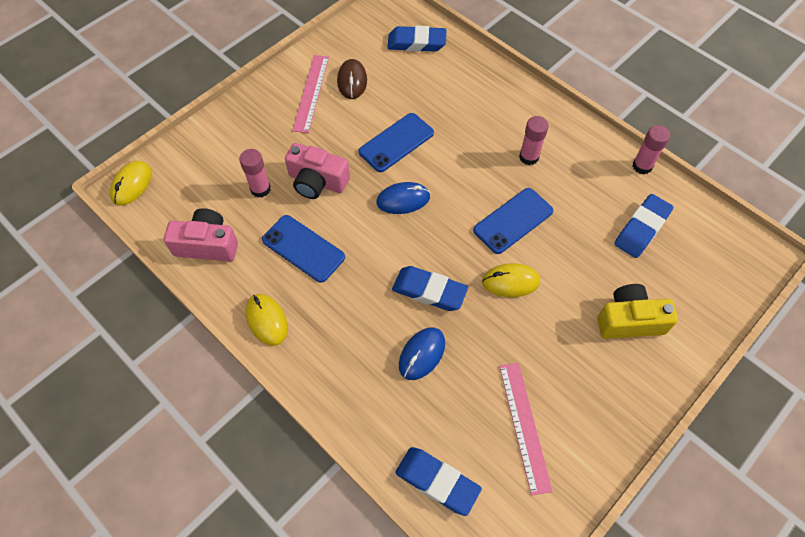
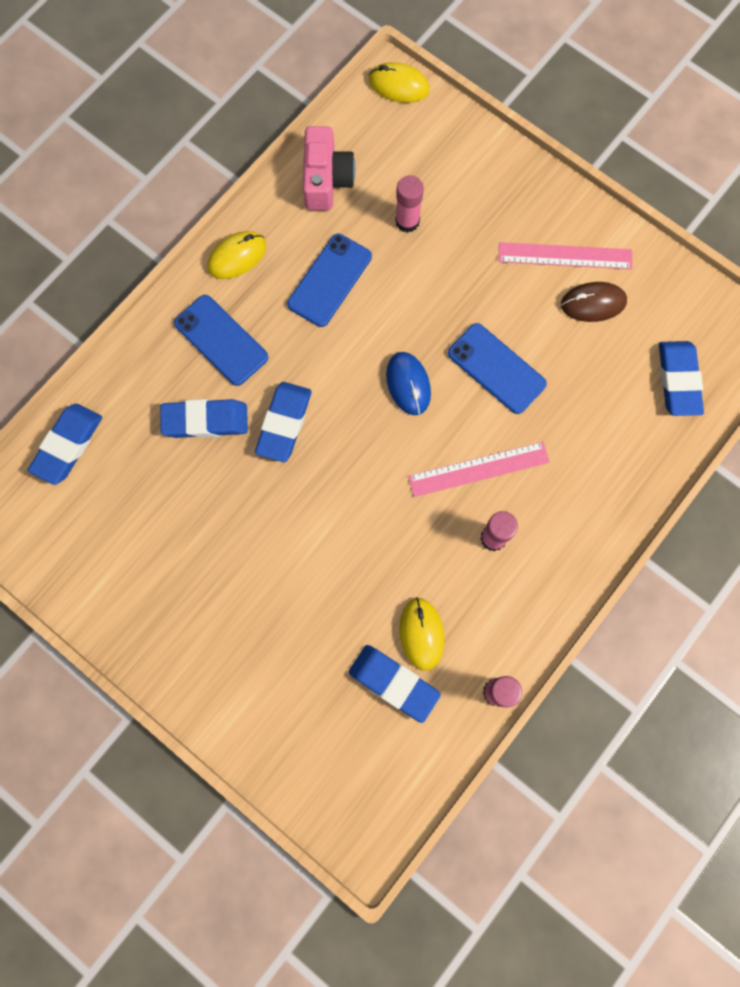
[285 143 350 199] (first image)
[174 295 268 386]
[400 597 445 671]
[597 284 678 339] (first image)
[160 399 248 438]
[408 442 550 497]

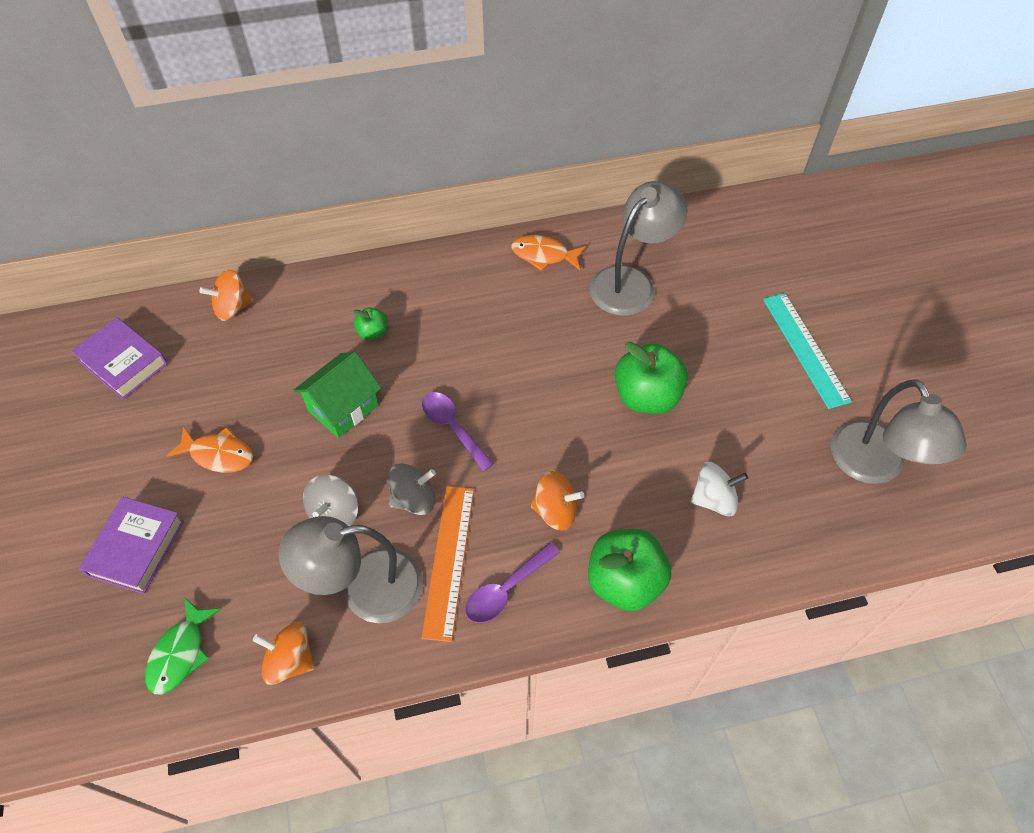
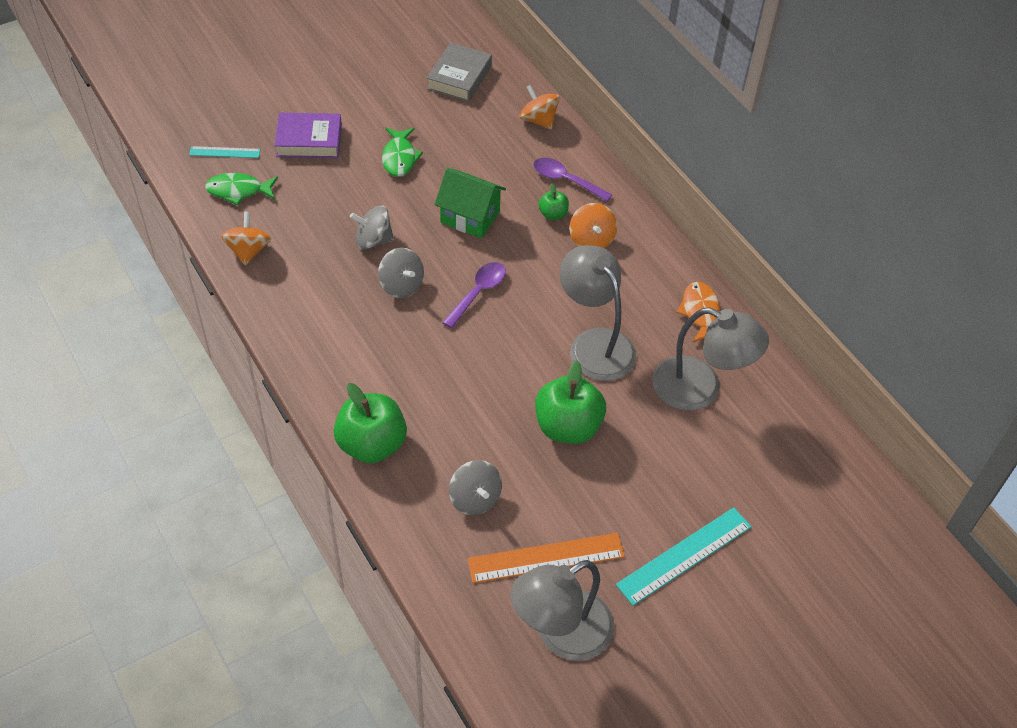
[427 42 492 102]
[382 128 423 177]
[449 460 502 515]
[569 203 617 248]
[468 533 625 583]
[559 245 636 381]
[533 158 612 202]
[189 146 260 158]

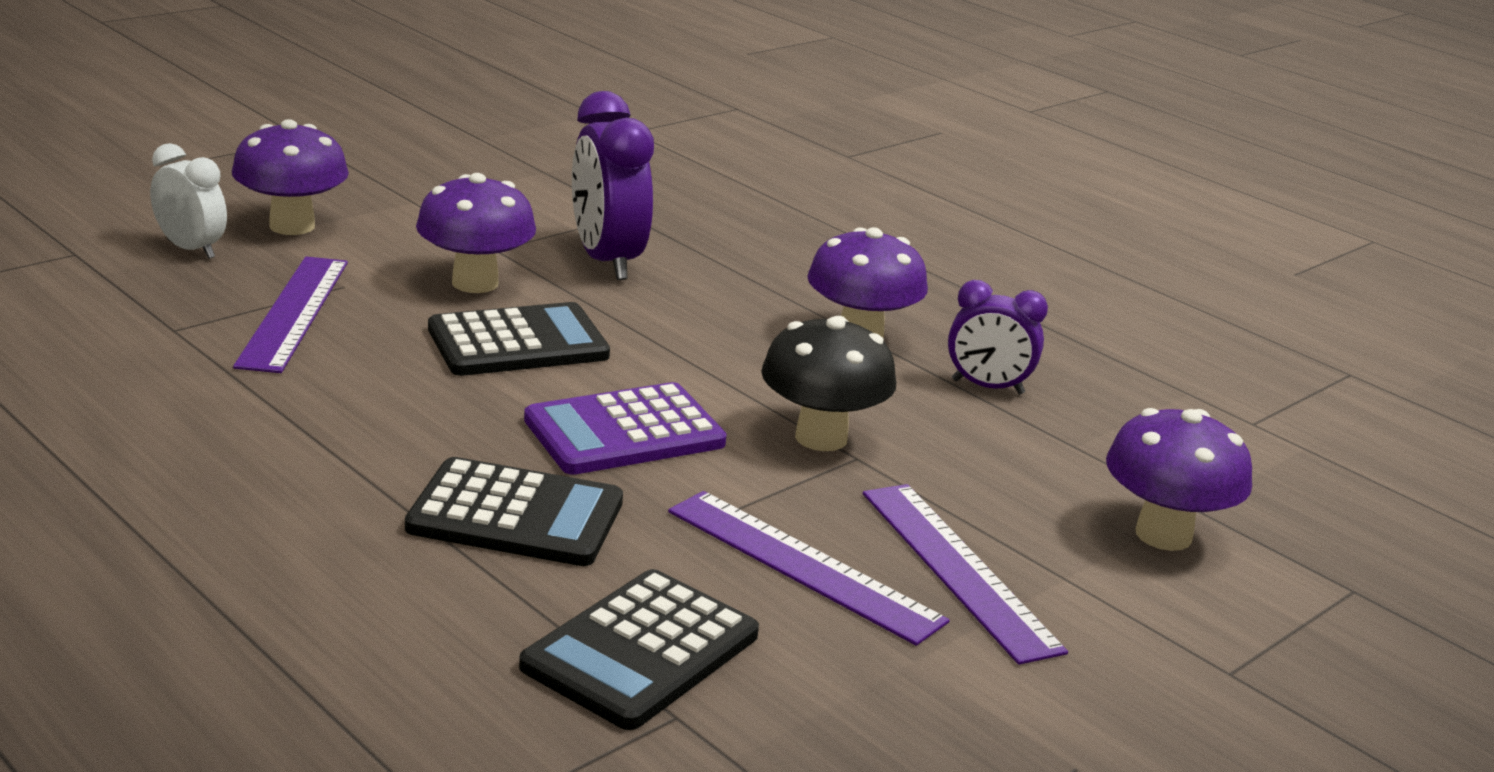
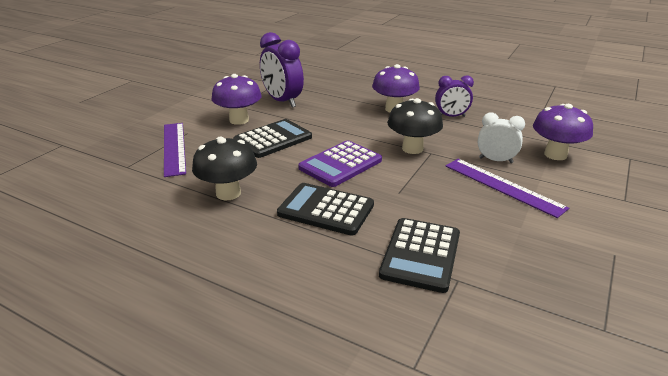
[232 119 349 235] (first image)
[478 113 525 163]
[277 183 374 236]
[668 491 950 646] (first image)
[192 137 257 200]

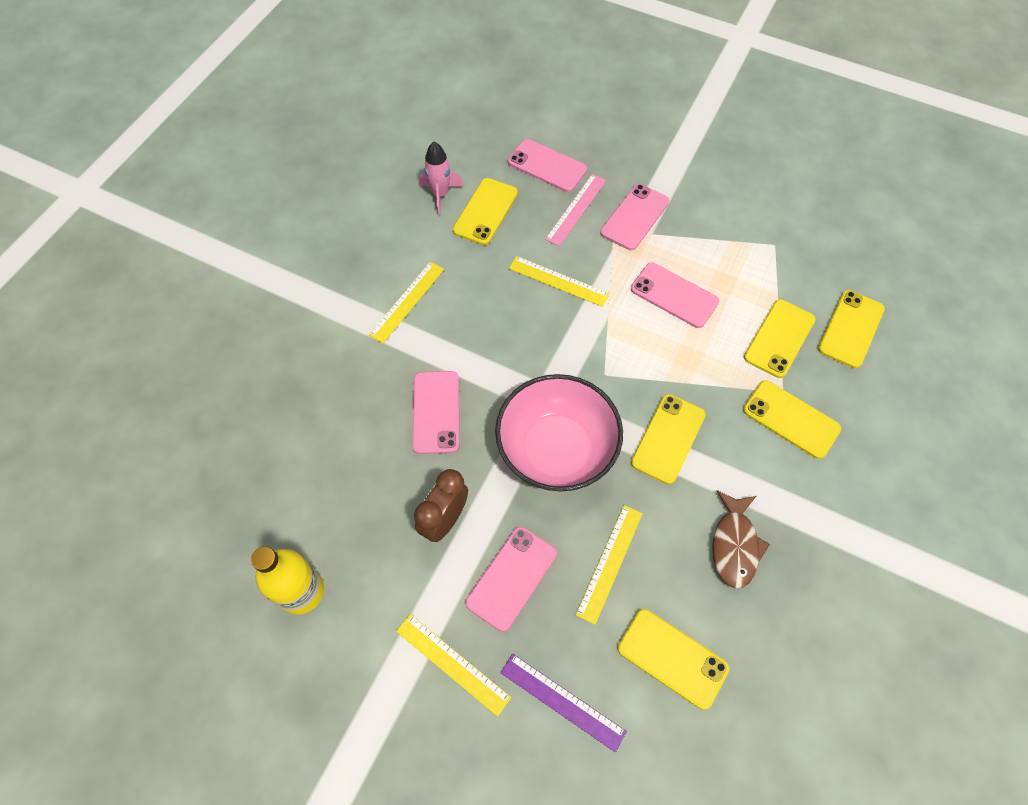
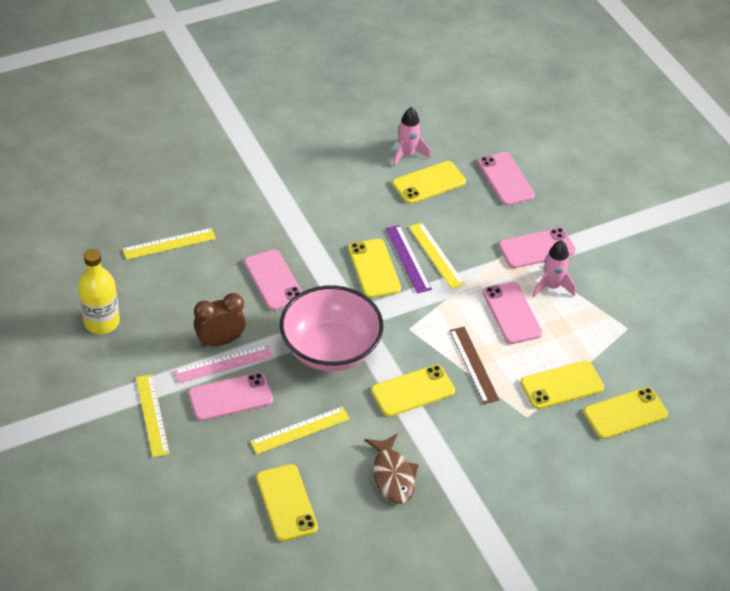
[174 345 273 383]
[122 228 216 260]
[244 249 302 311]
[348 239 401 298]
[365 433 419 504]
[385 225 432 293]
[533 240 576 297]
[449 327 499 404]

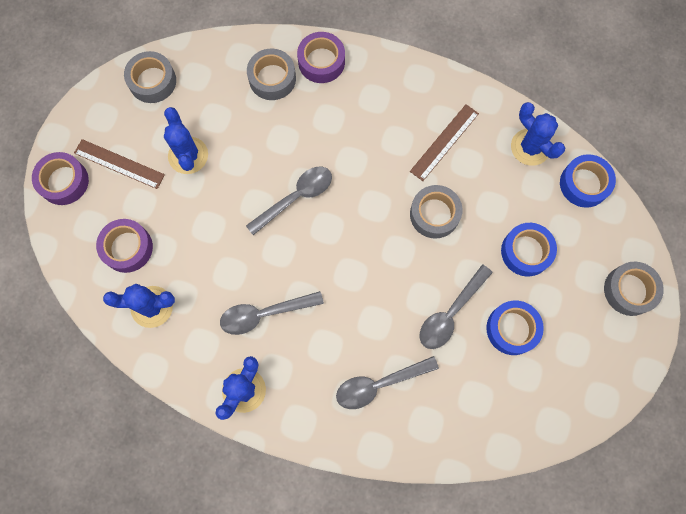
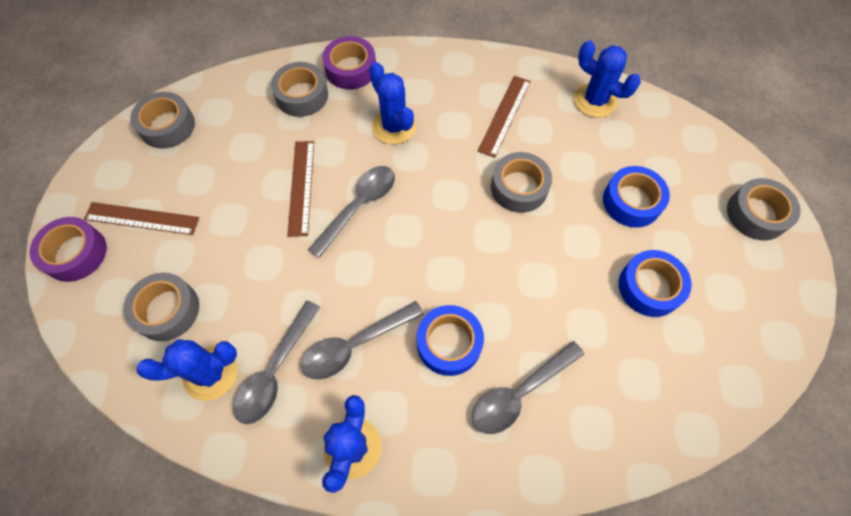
[369 62 416 144]
[417 305 484 376]
[123 273 199 341]
[233 300 320 424]
[287 141 314 237]

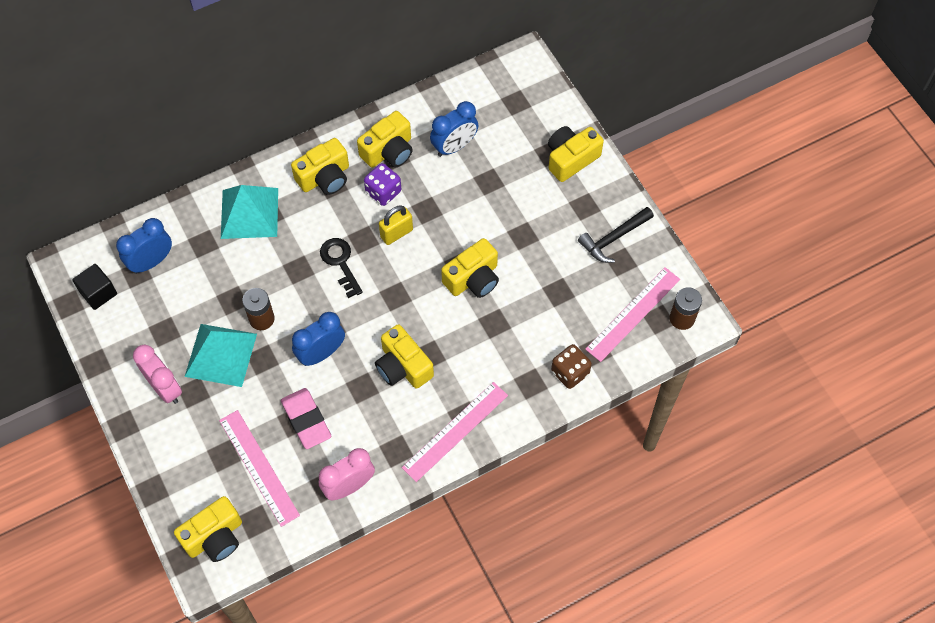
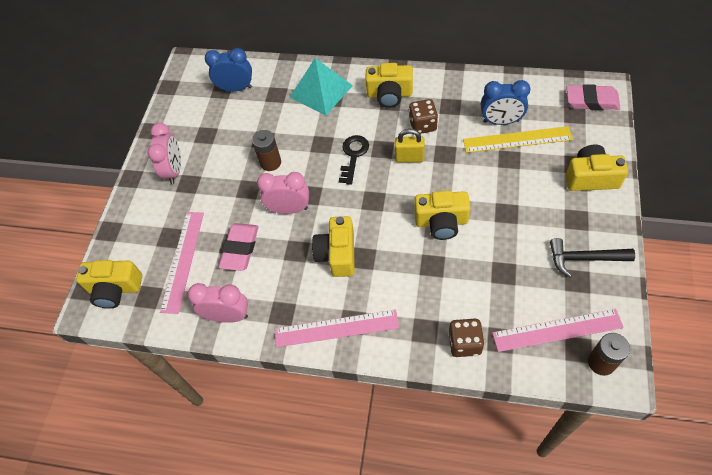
[357 111 413 168] (first image)
[409 99 438 134]
[72 264 117 310] (first image)
[257 172 309 214]
[185 324 257 387] (first image)
[566 84 620 110]
[463 126 573 153]

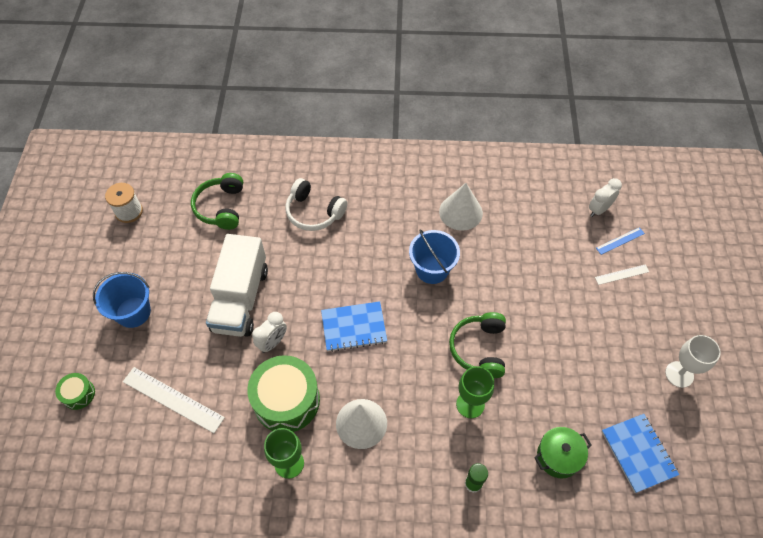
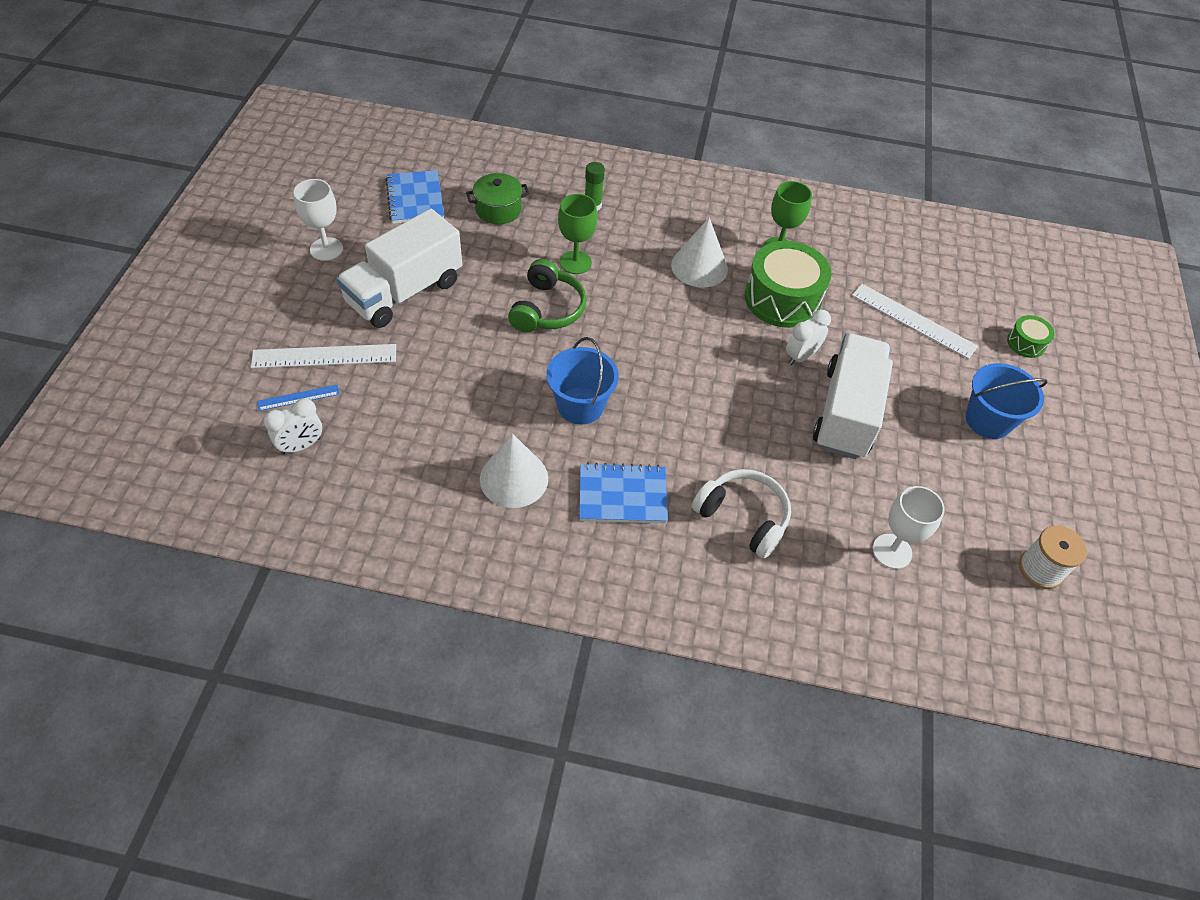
[873 486 945 569]
[251 344 396 368]
[579 462 668 523]
[336 209 462 328]

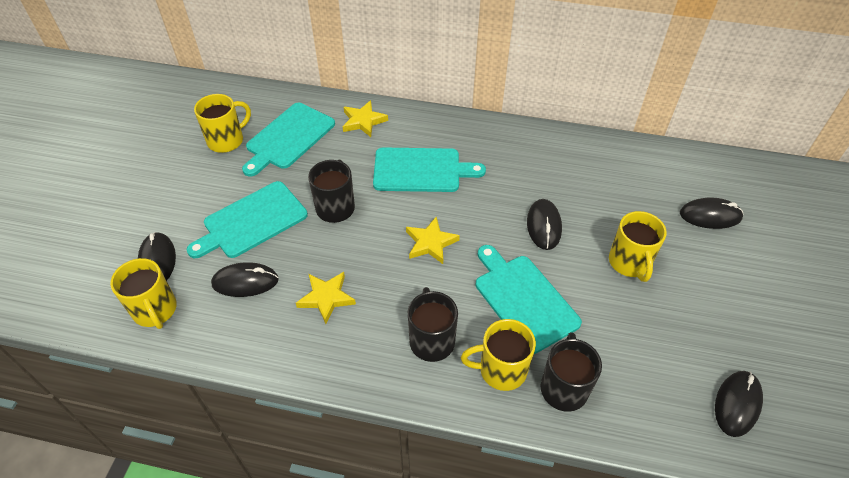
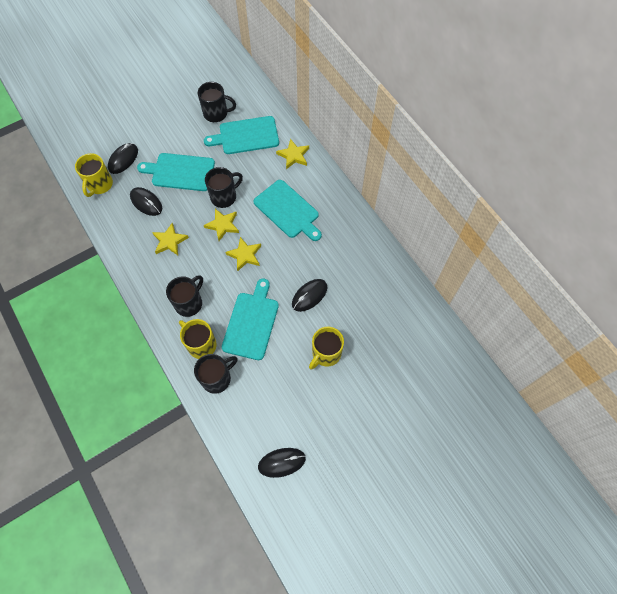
[198 82 236 122]
[680 197 744 229] (first image)
[204 209 239 241]

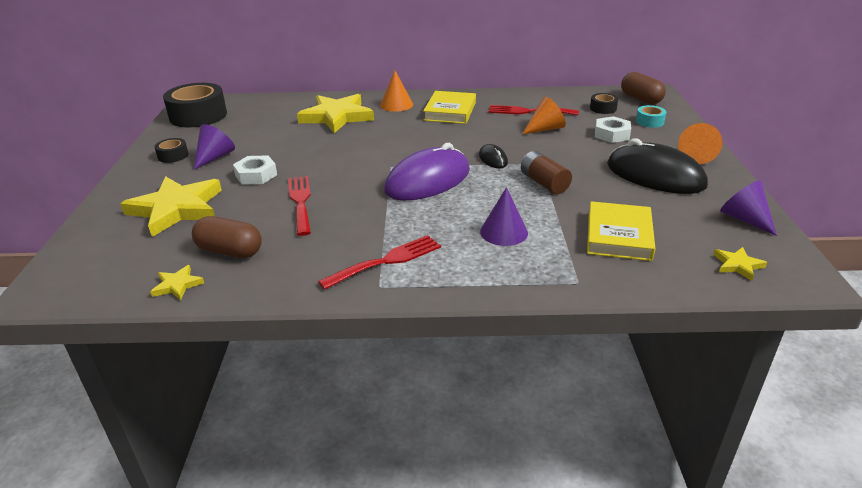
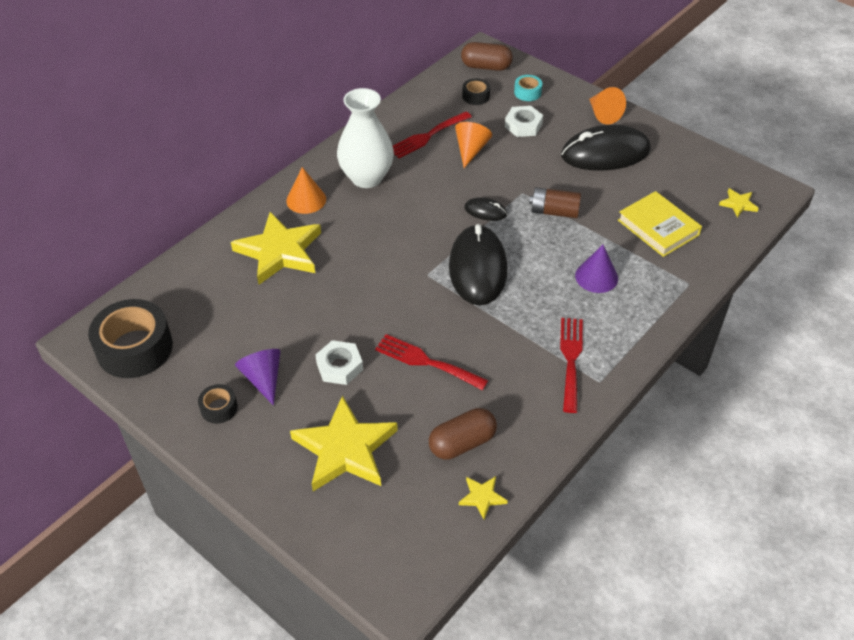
[337 88 394 188]
[449 224 507 305]
[720 180 777 236] (first image)

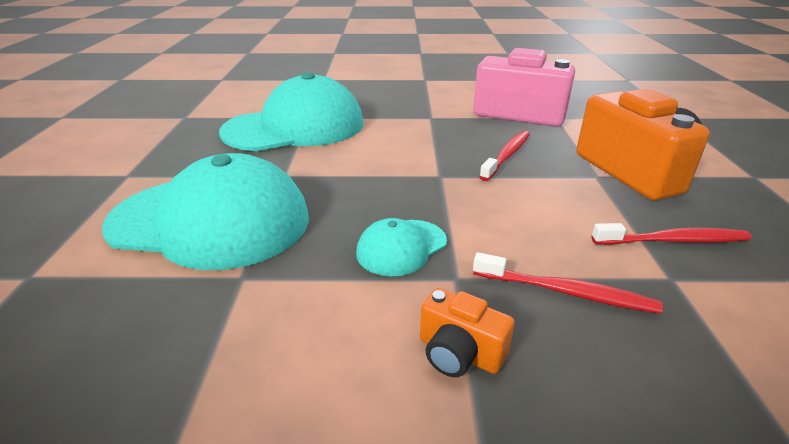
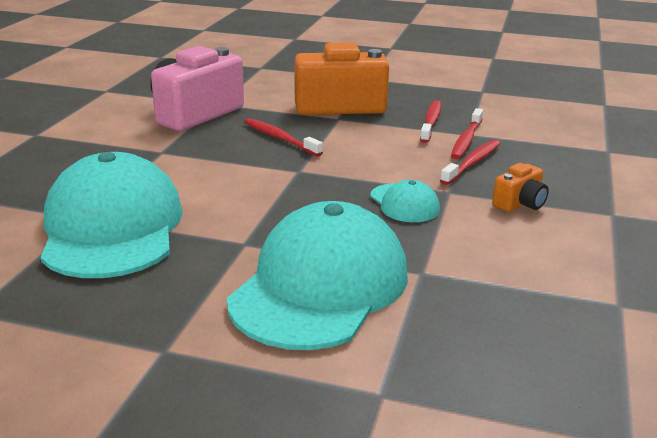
[451 108 483 159]

